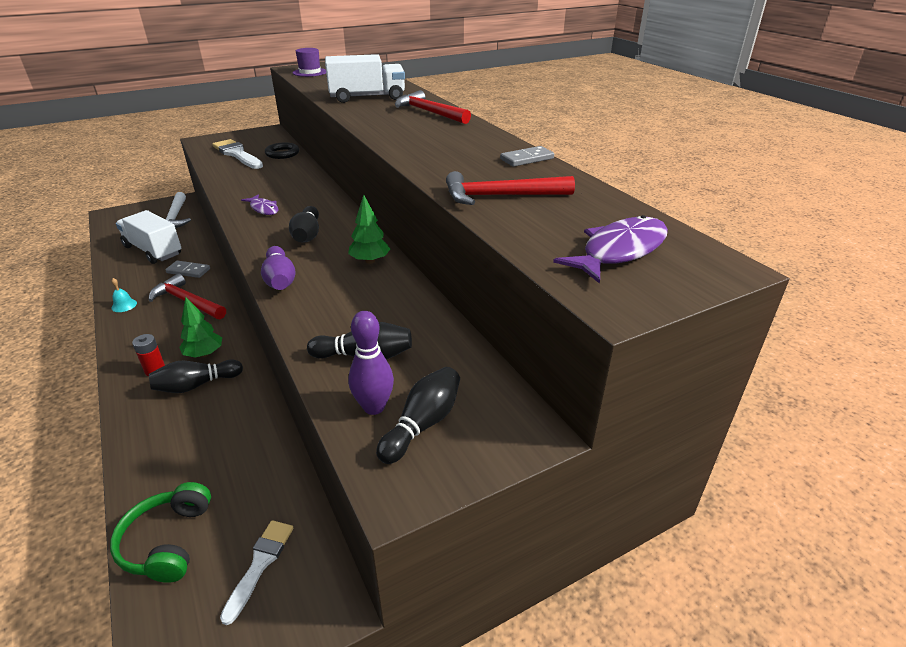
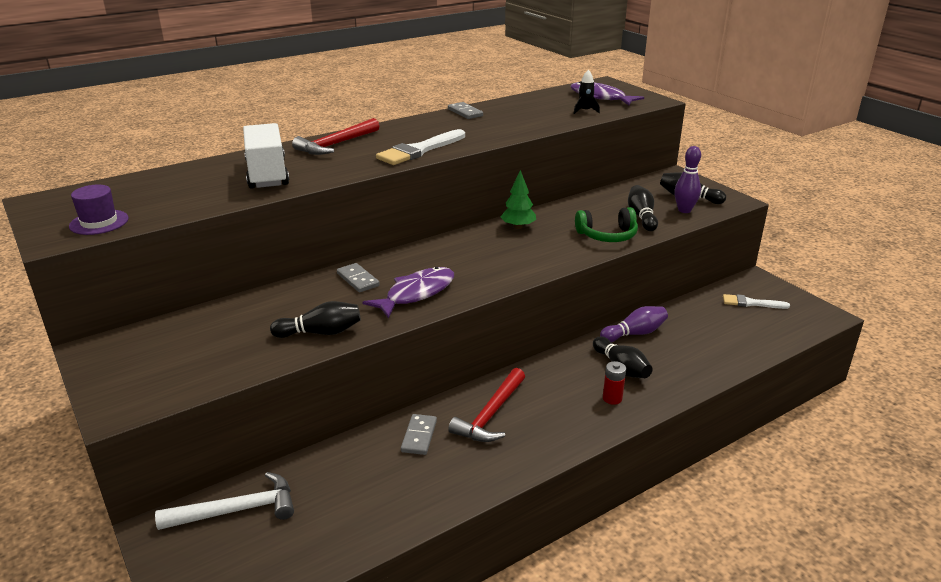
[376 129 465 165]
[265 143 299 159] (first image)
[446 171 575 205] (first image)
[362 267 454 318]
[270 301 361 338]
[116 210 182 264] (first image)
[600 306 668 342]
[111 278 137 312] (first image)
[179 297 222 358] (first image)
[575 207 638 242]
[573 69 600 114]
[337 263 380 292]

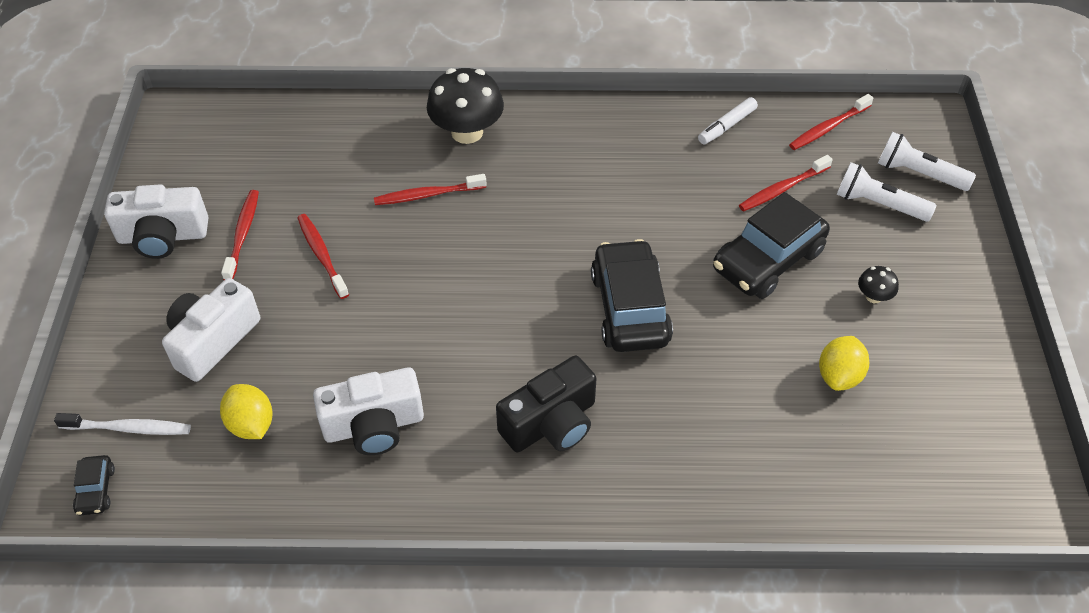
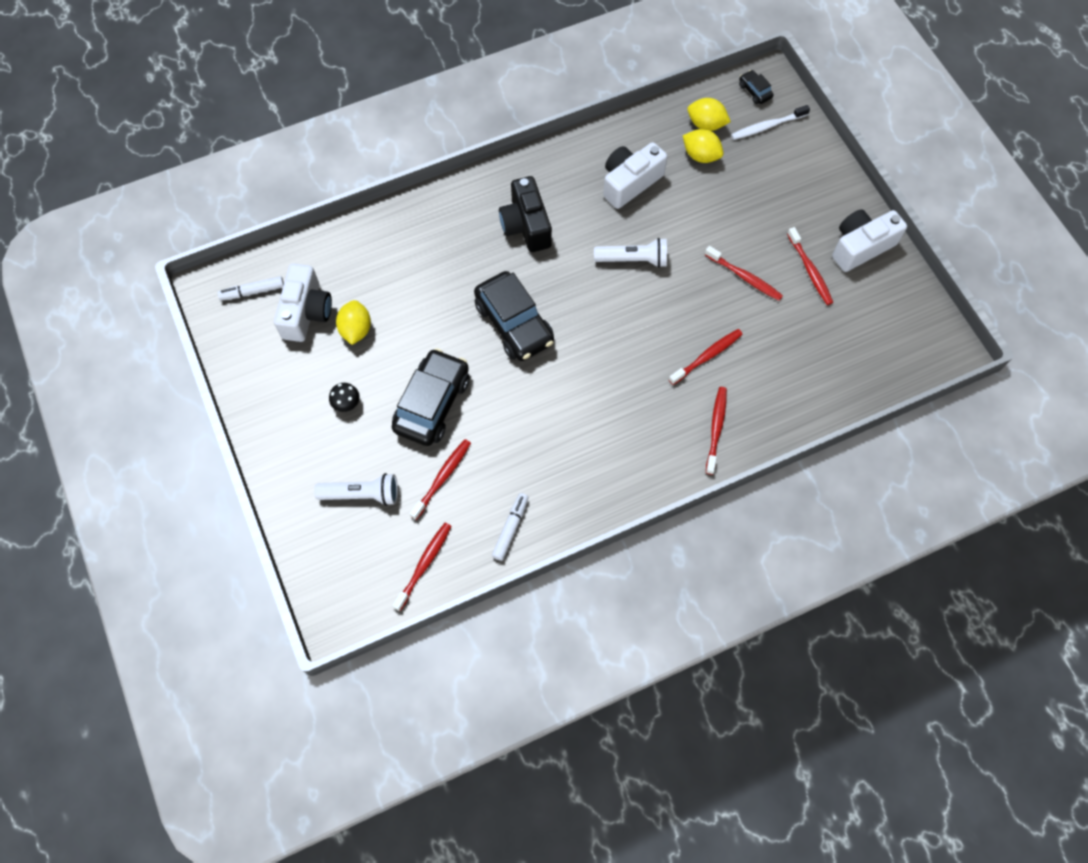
[706 387 727 475]
[594 238 667 268]
[274 263 332 342]
[499 176 552 252]
[687 98 731 131]
[218 276 284 301]

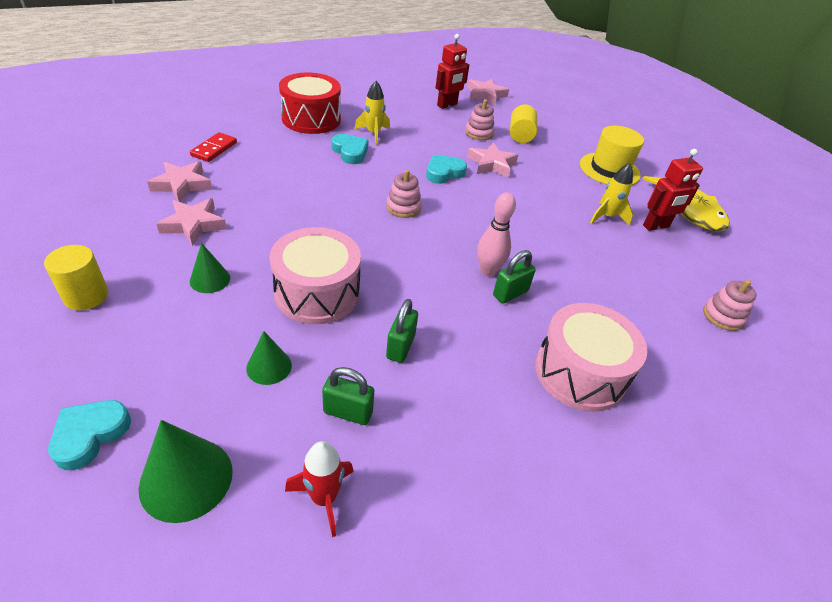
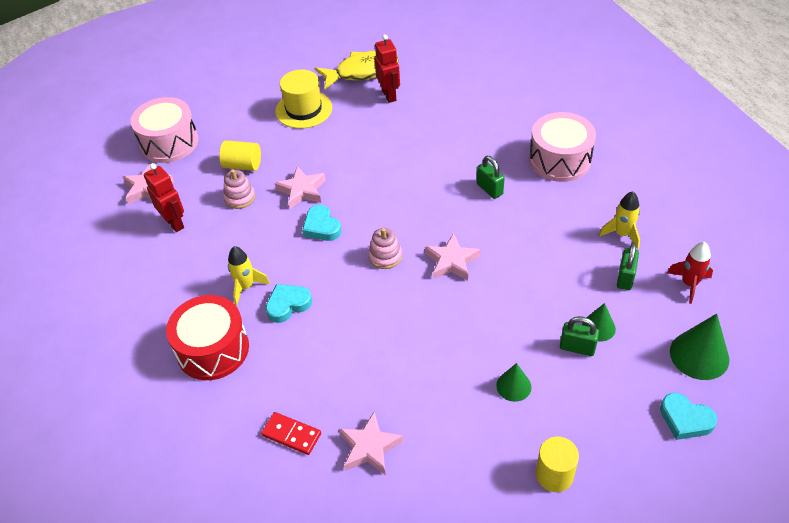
[599 191 640 249]
[477 192 516 276] (first image)
[425 233 480 281]
[130 97 198 163]
[703 280 756 331] (first image)
[560 316 599 356]

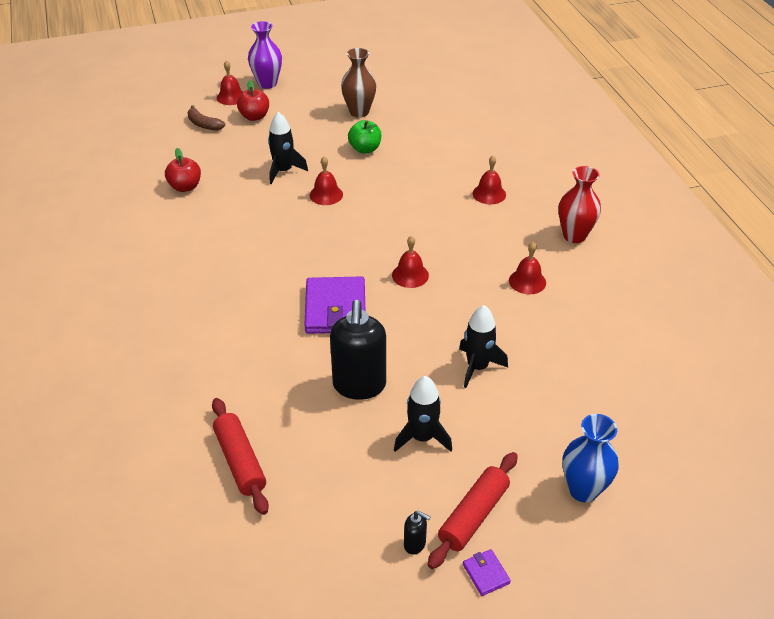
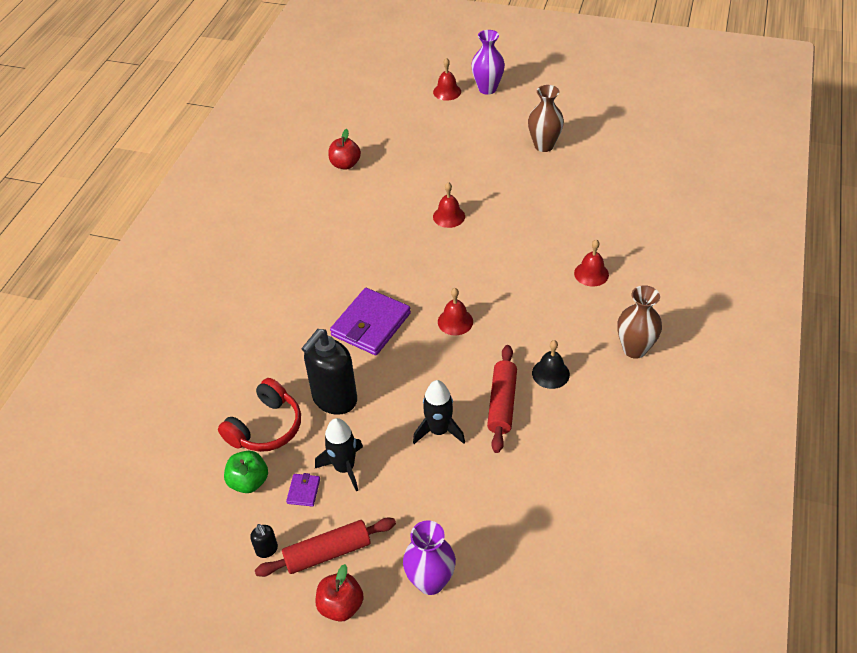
[316 564 364 622]
[188 105 225 131] (first image)
[268 112 308 184] (first image)
[224 451 268 493]
[617 285 662 359]
[532 340 570 389]
[487 345 517 453]
[403 520 456 595]
[286 473 320 507]
[218 378 301 452]

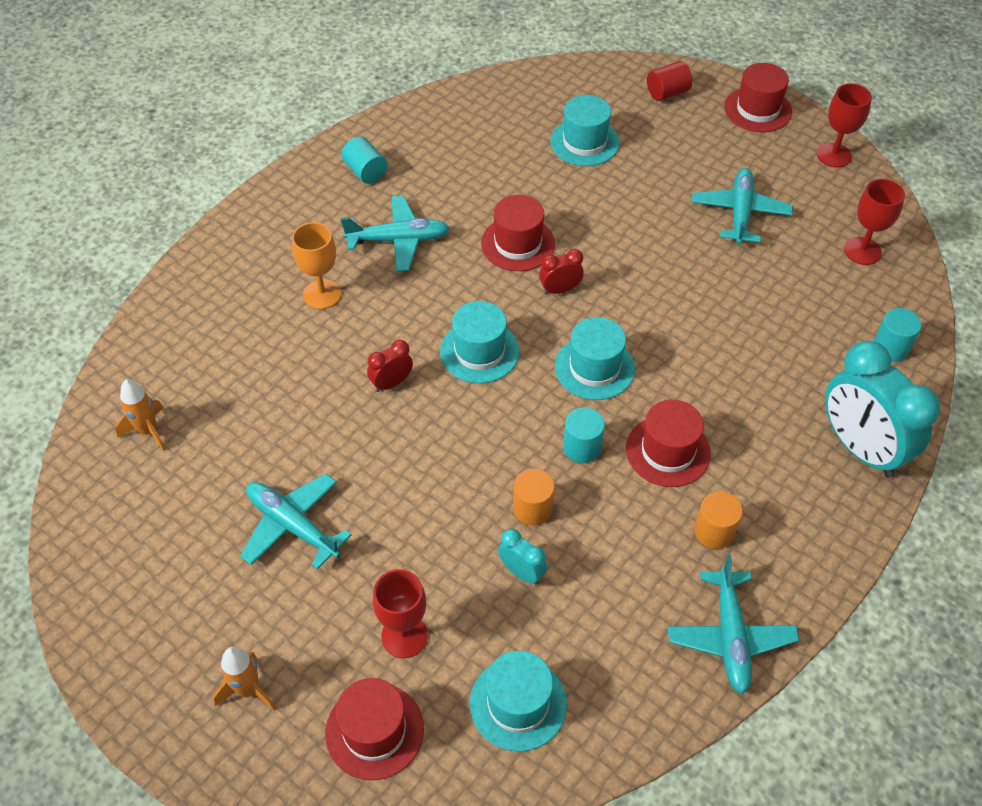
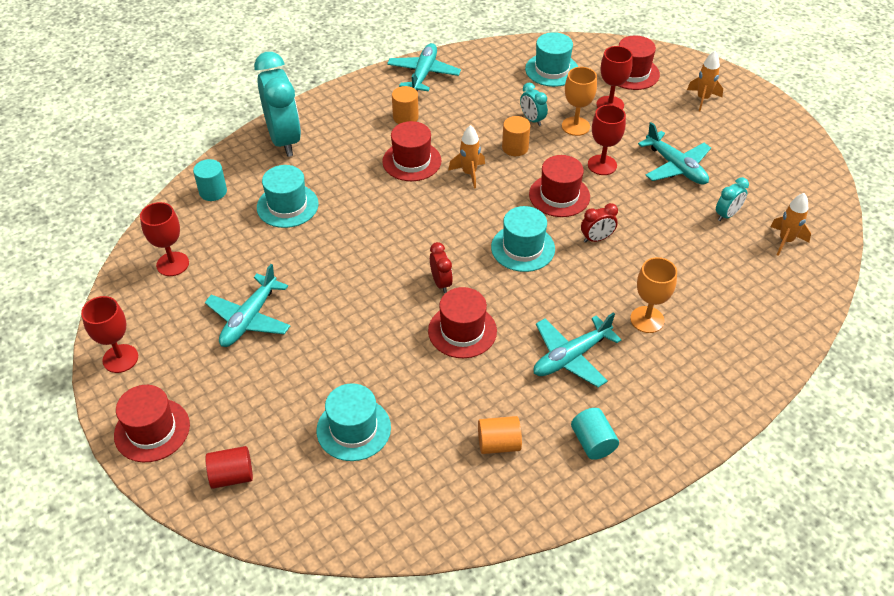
[533 312 622 387]
[430 242 453 293]
[257 165 319 228]
[448 125 485 189]
[562 67 597 136]
[588 105 626 175]
[529 155 590 217]
[716 177 749 221]
[478 416 522 454]

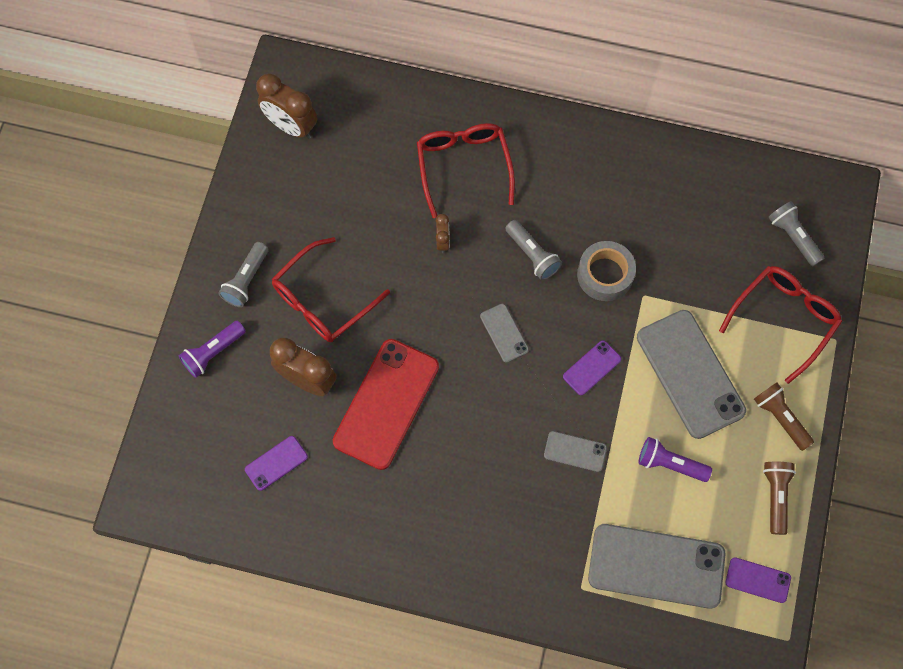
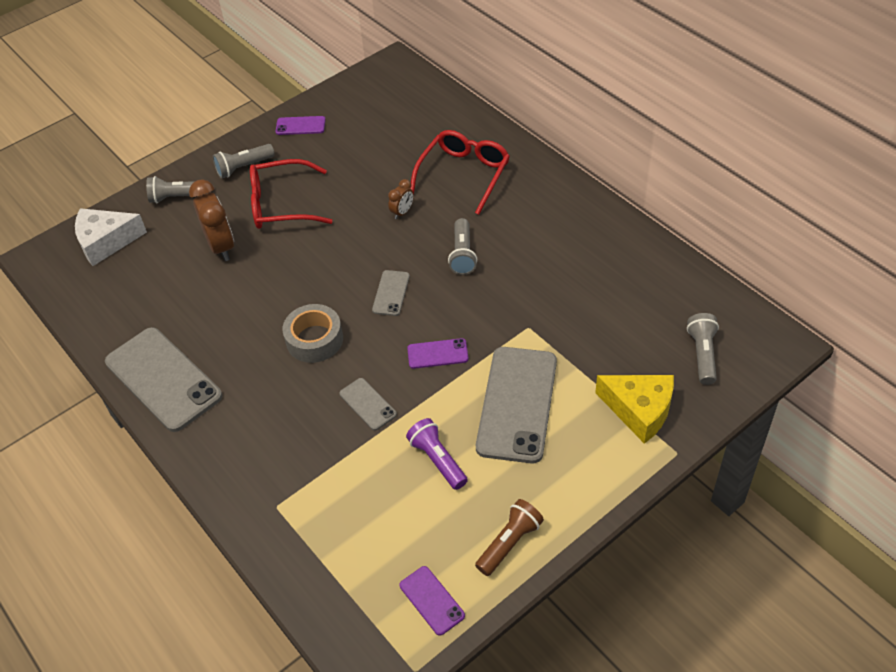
[256 73 317 139] (first image)
[282 304 343 363]
[595 375 674 444]
[146 176 210 203]
[333 339 439 470] (first image)
[754 383 814 451] (first image)
[276 116 325 135]
[105 327 222 432]
[75 208 147 266]

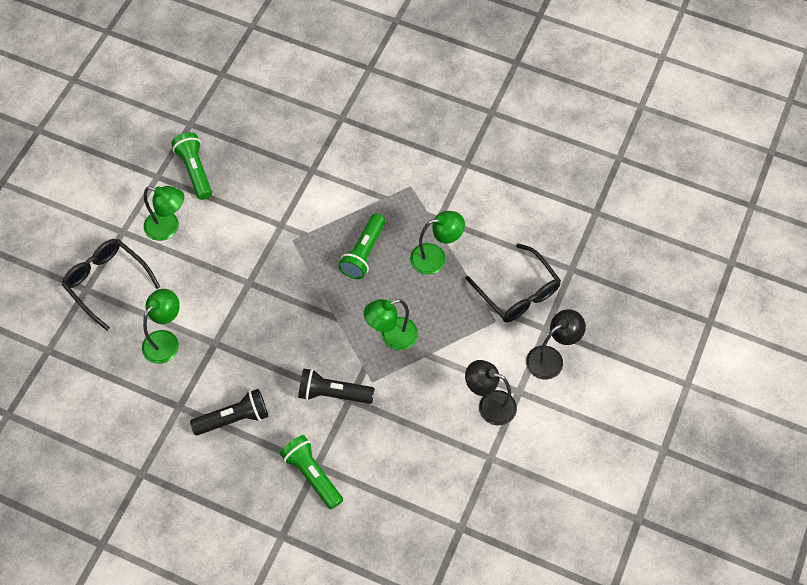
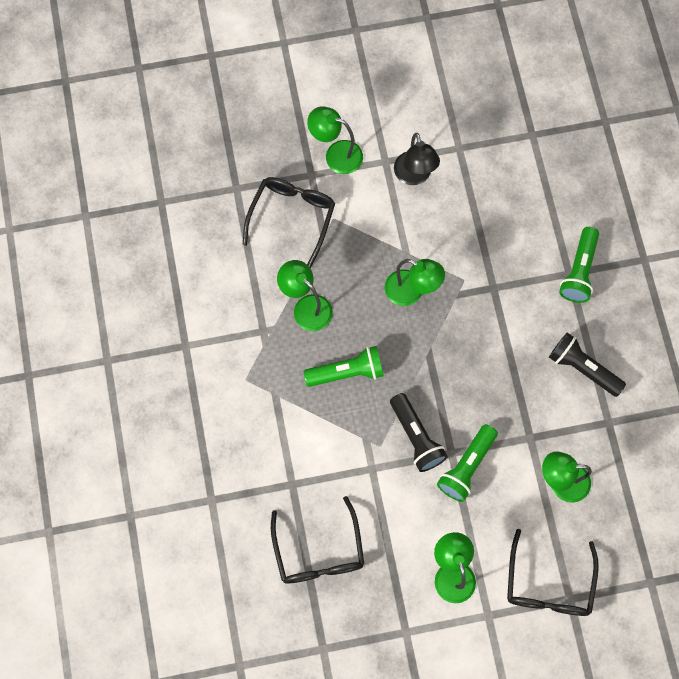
[437 424 498 502]
[307 106 363 174]
[390 393 448 472]
[271 496 364 584]

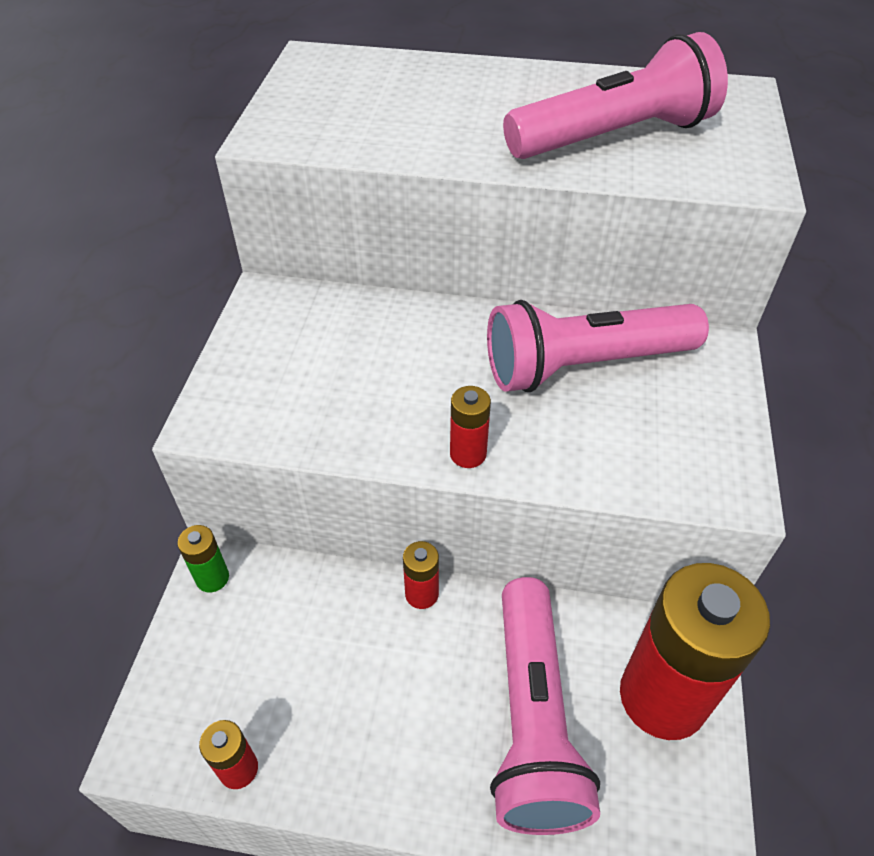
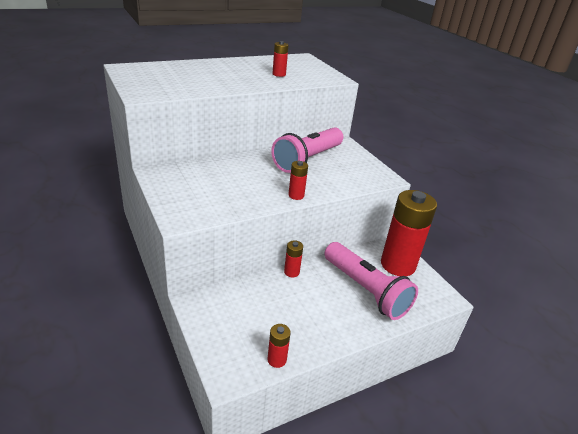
[273 41 289 77]
[177 525 229 592] (first image)

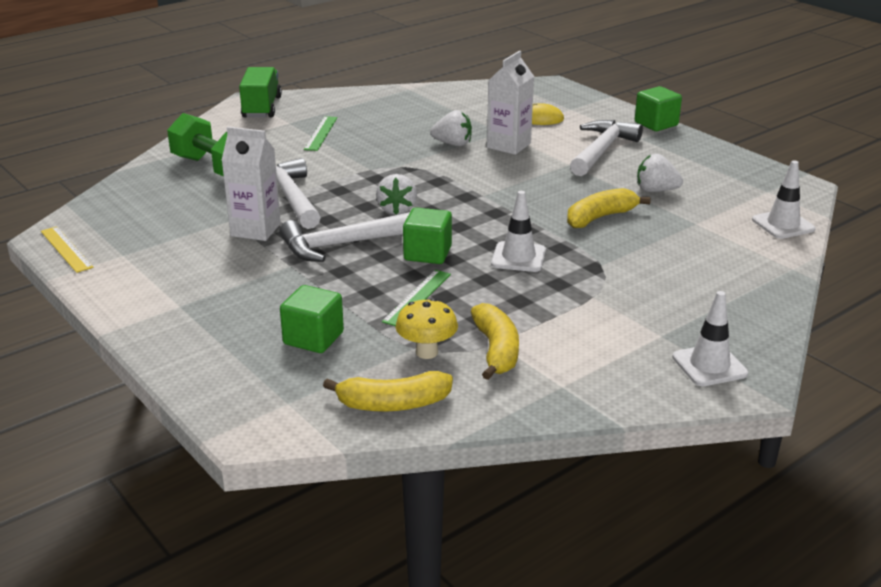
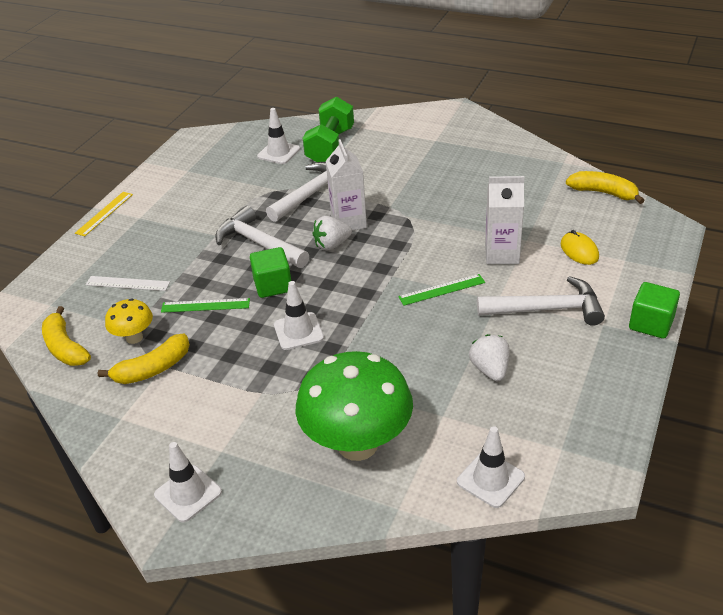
[239 67 282 118] (first image)
[430 110 472 146] (first image)
[398 274 485 306]
[326 139 367 231]
[566 171 645 204]
[75 192 133 236]
[86 276 170 291]
[257 108 300 164]
[295 351 413 461]

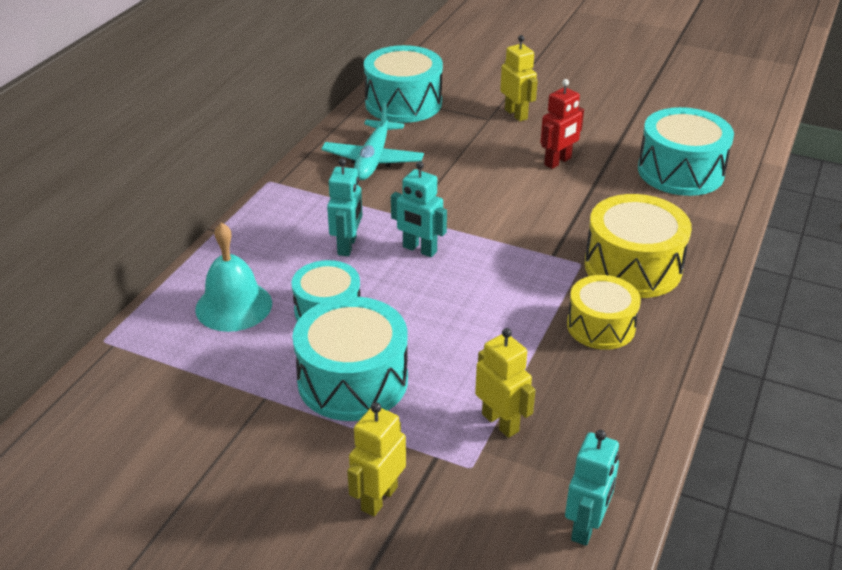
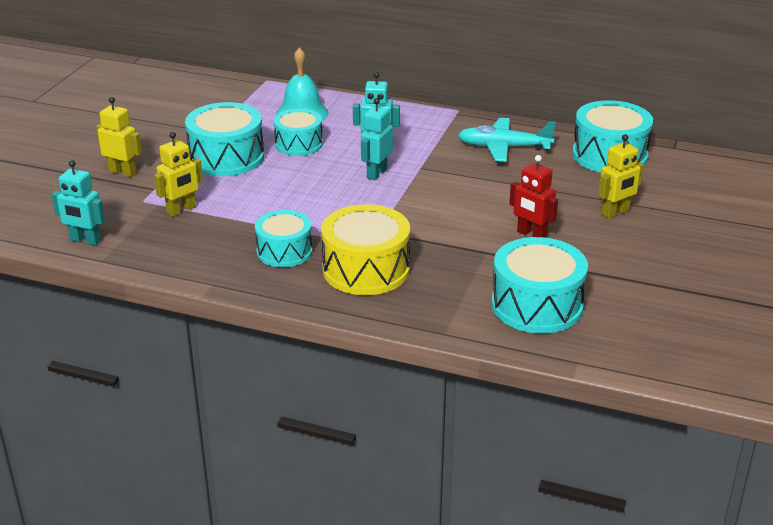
[255 210 312 267]

